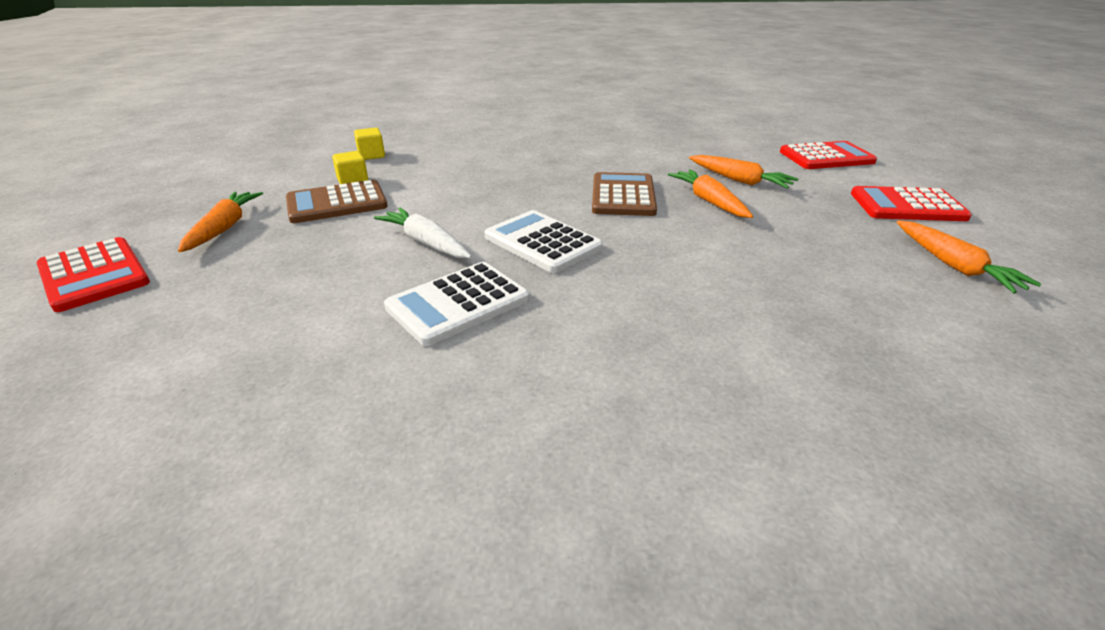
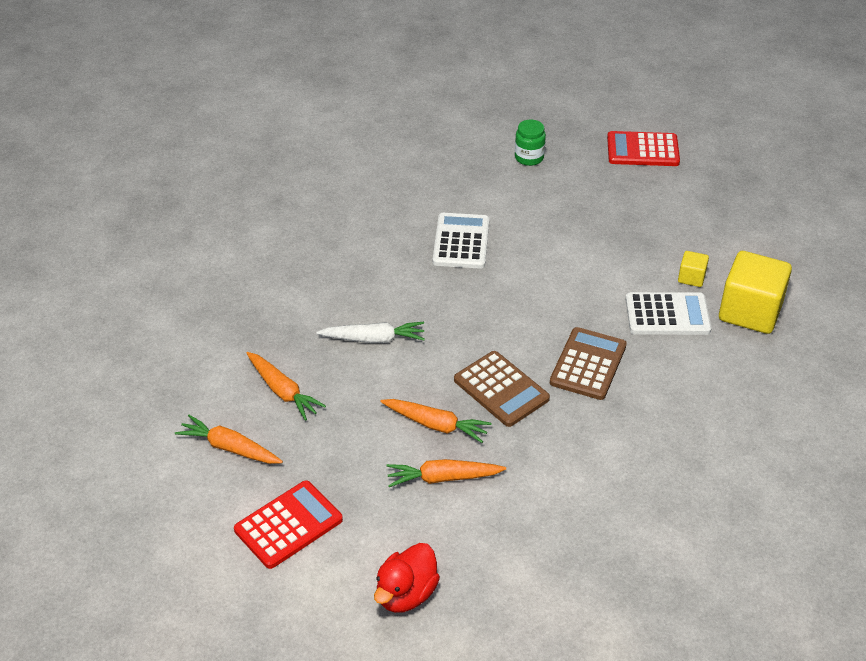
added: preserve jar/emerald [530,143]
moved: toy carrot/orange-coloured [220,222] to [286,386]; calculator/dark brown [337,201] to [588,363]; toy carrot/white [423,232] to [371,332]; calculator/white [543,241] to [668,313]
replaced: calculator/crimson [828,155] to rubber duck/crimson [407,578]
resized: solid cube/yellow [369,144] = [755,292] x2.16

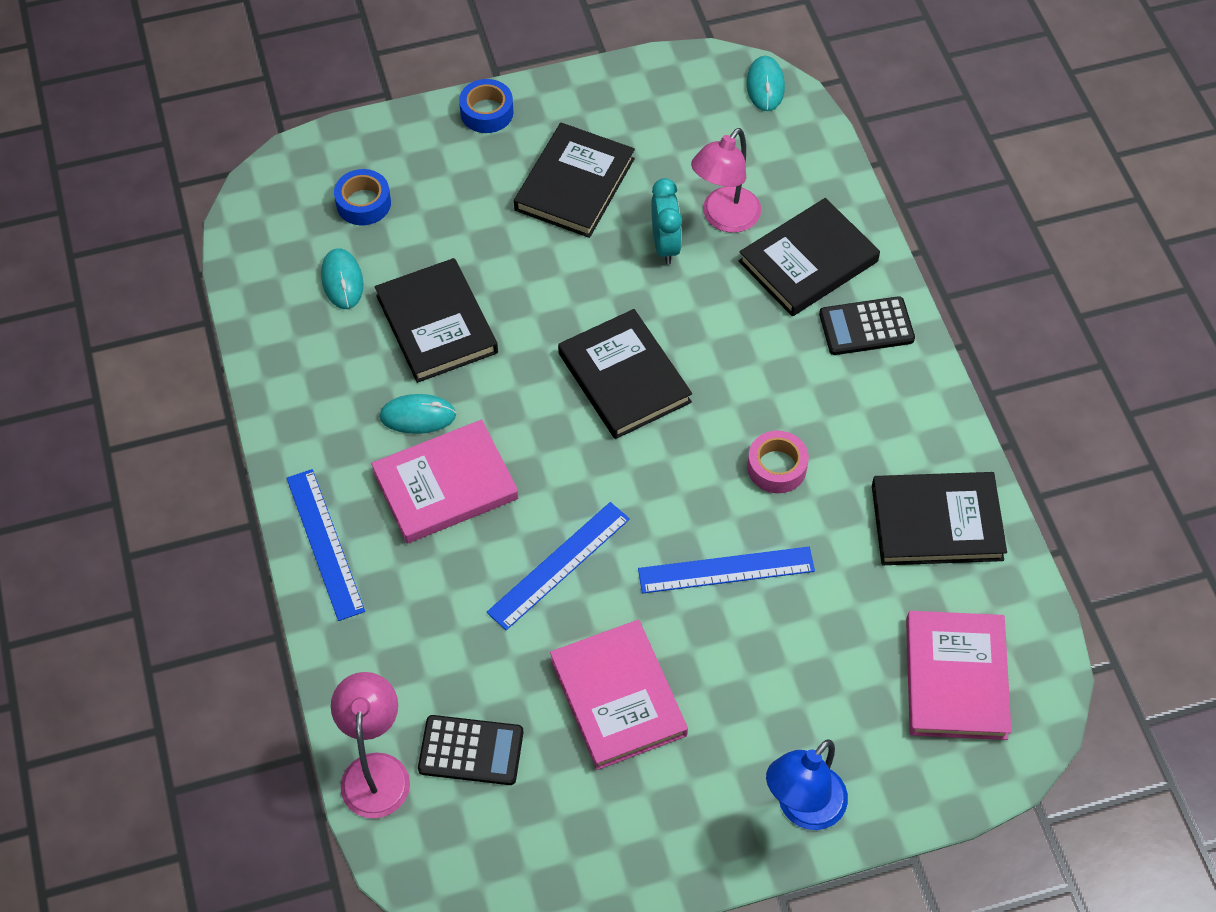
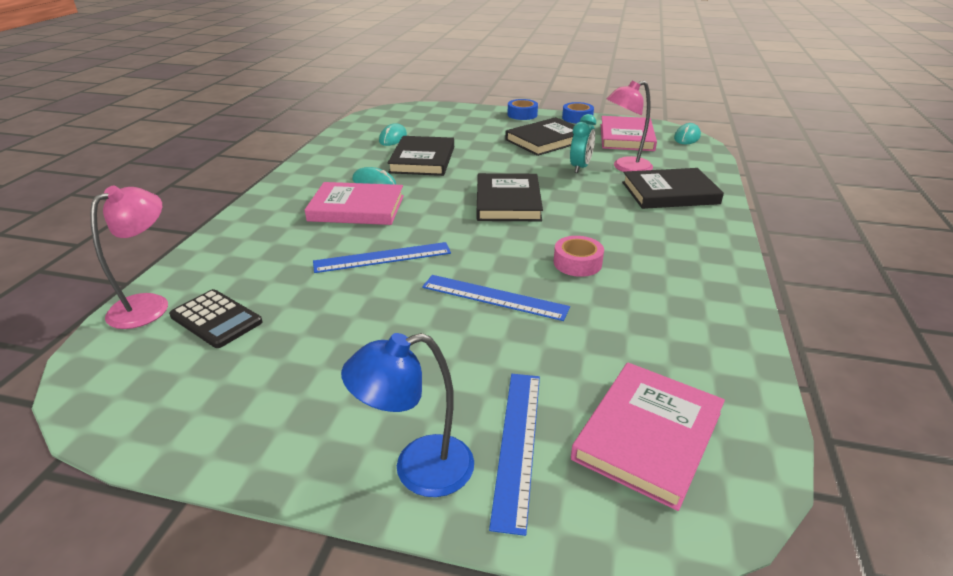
removed: calculator/black [867,325]; hardback/black [939,518]
moved: ruler/royal blue [325,545] to [514,455]; roll of tape/royal blue [362,197] to [578,113]; hardback/rosy [619,695] to [629,133]

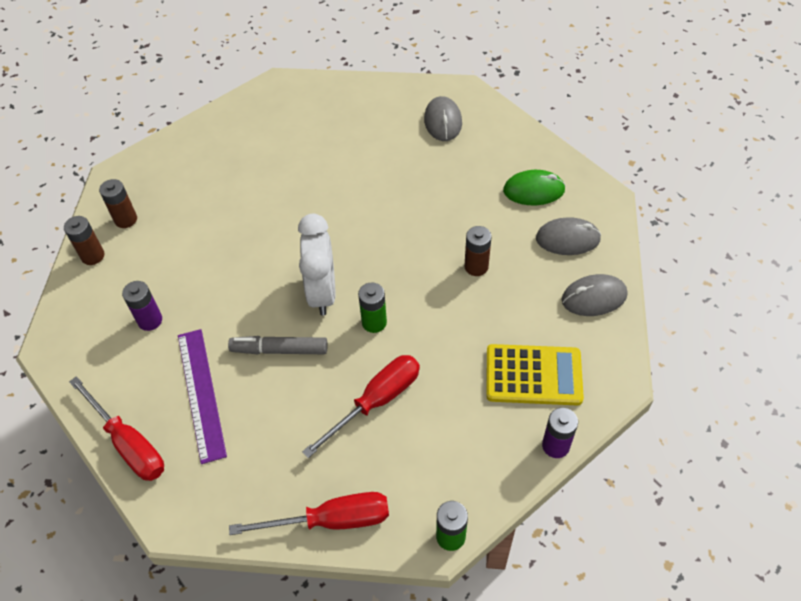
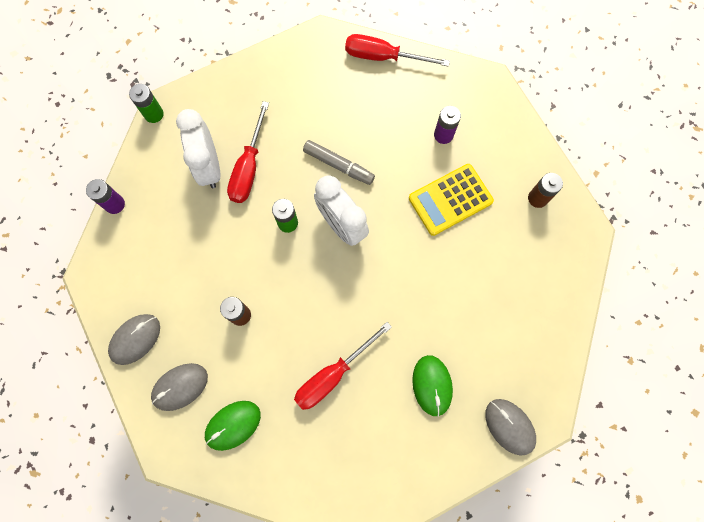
removed: power cell/dark brown [84,240]; ruler/violet [202,396]
added: alarm clock/white [198,148]; mouse/emerald [432,386]
moved: screwdriver/crimson [309,513] to [343,366]; mouse/gray [443,118] to [510,427]; calculator/yellow [535,374] to [451,200]
turned: felt pen/gray [278,345] = [339,162] 60 degrees clockwise

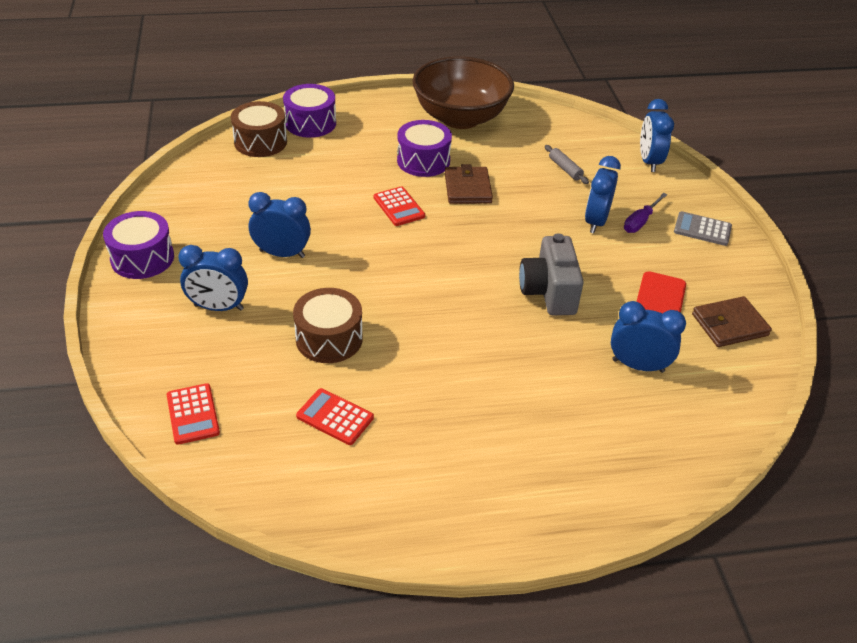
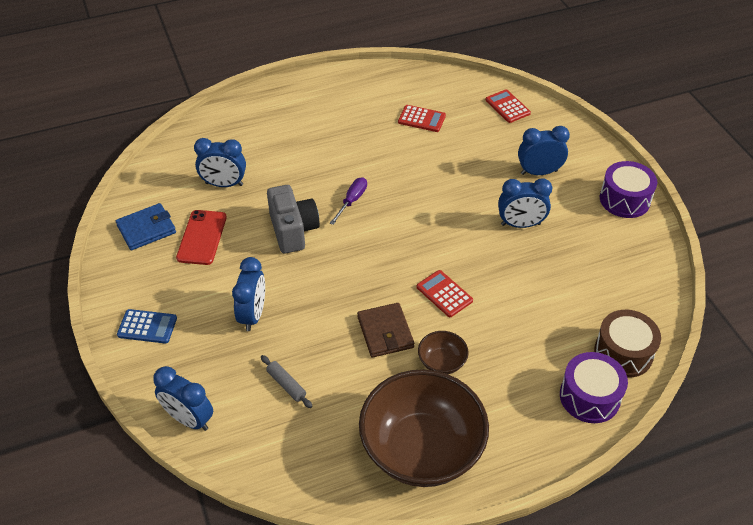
removed: toy drum/dark brown [328,325]
moved: screwdriver/violet [646,213] to [348,201]
replaced: toy drum/violet [424,148] to bowl/dark brown [443,352]
recoloured: calculator/gray [703,228] to calculator/royal blue [147,326]; wallet/dark brown [732,321] to wallet/royal blue [146,226]
turned: alarm clock/royal blue [657,135] = [183,398] 135 degrees clockwise

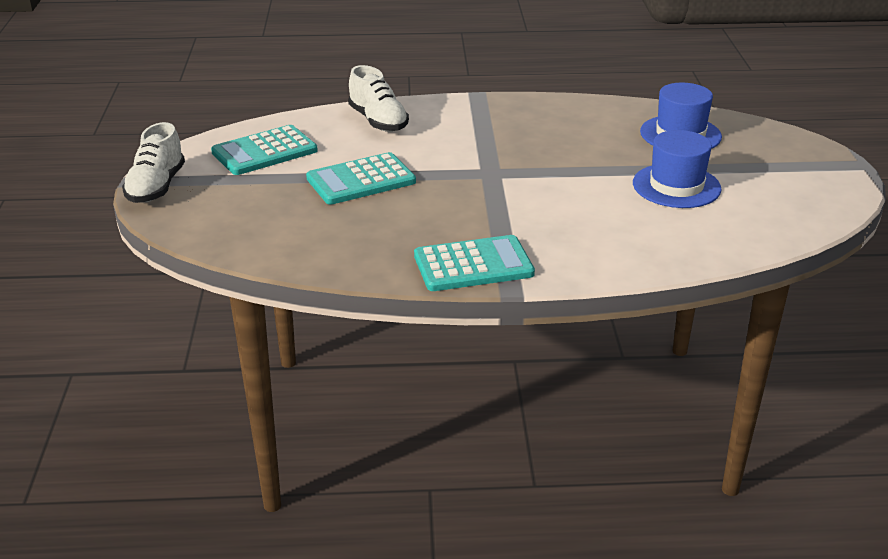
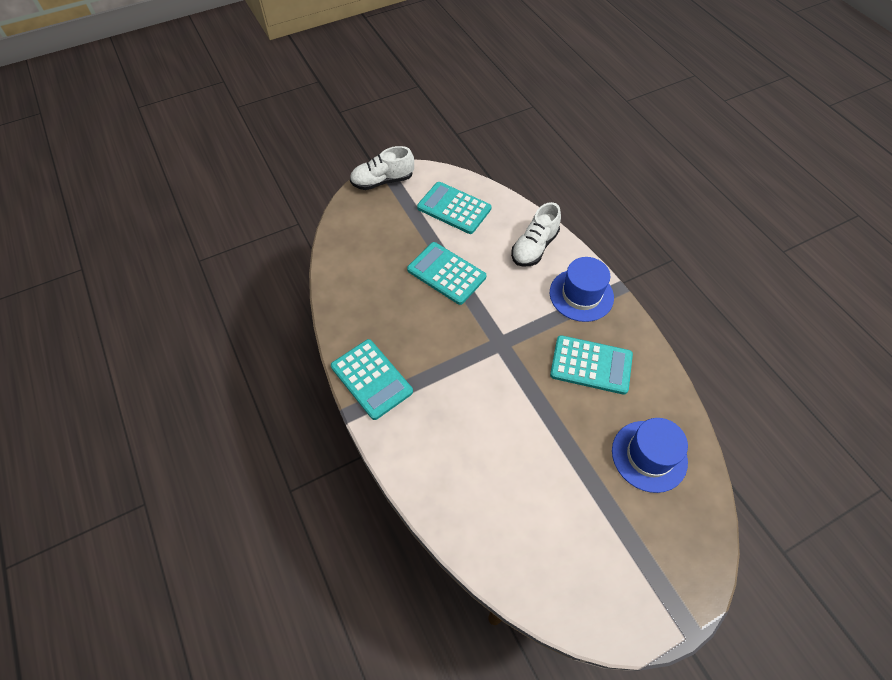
added: calculator/turquoise [591,365]
moved: top hat/royal blue [677,169] to [582,289]

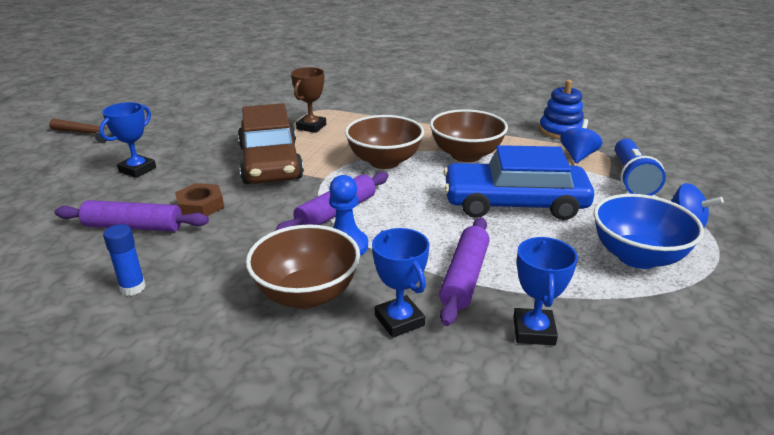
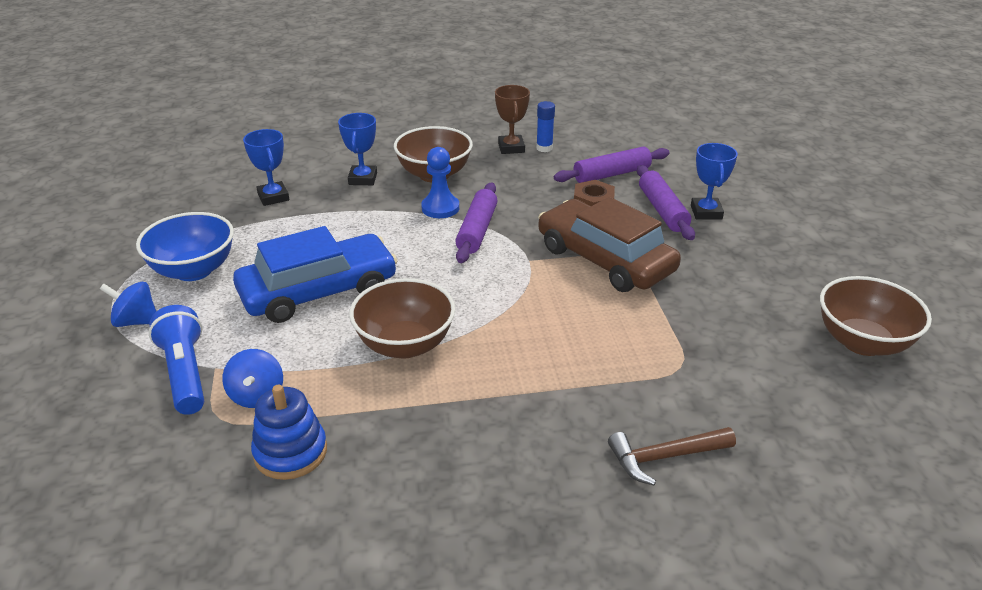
moved: claw hammer/dark brown [81,130] to [672,456]; trophy/dark brown [308,100] to [512,119]; bowl/dark brown [384,142] to [876,316]; rolling pin/violet [464,271] to [666,202]
turned: trophy/royal blue [400,283] = [357,149] 60 degrees clockwise

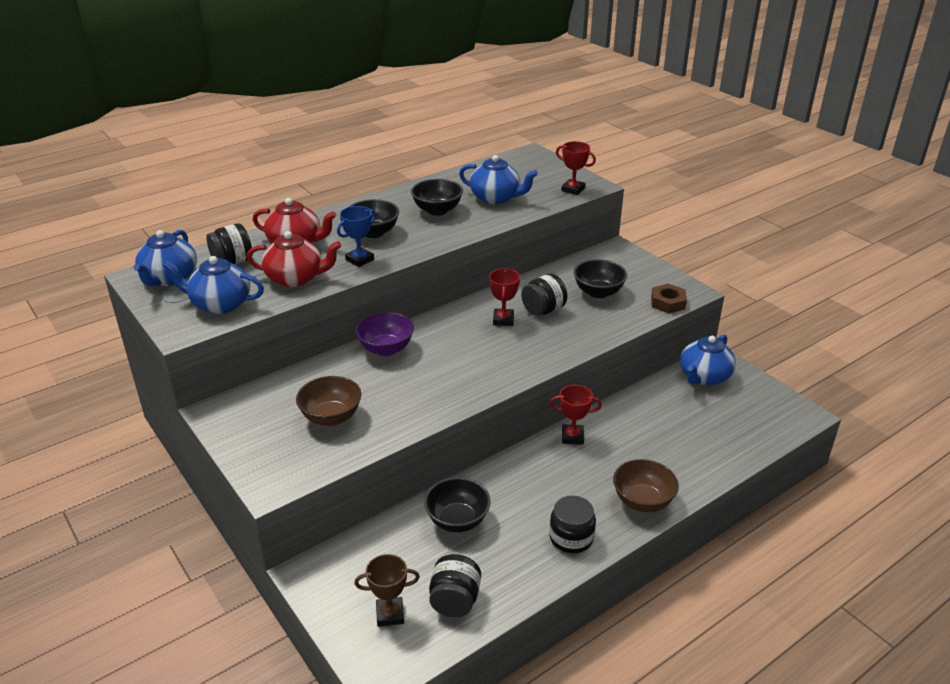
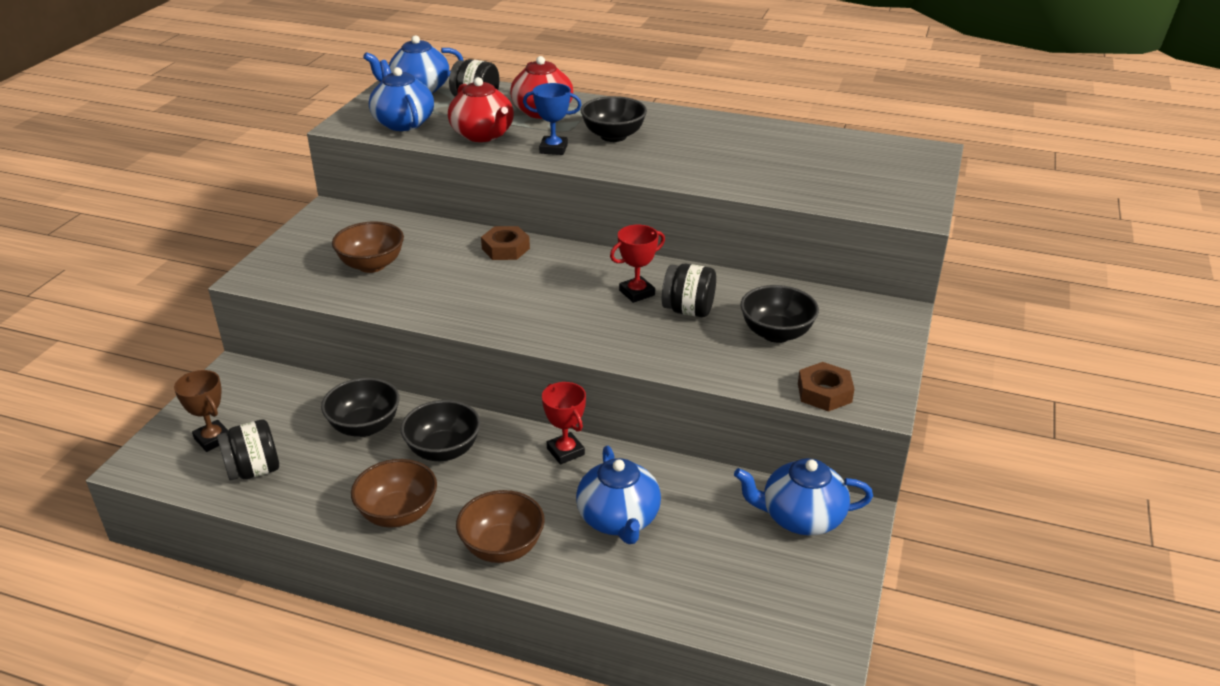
removed: trophy/crimson [576,168]
moved: bowl/black [437,197] to [441,430]; teapot/royal blue [498,179] to [618,495]
replaced: bowl/violet [384,334] to nut/dark brown [505,243]; preserve jar/black [572,524] to bowl/dark brown [394,493]

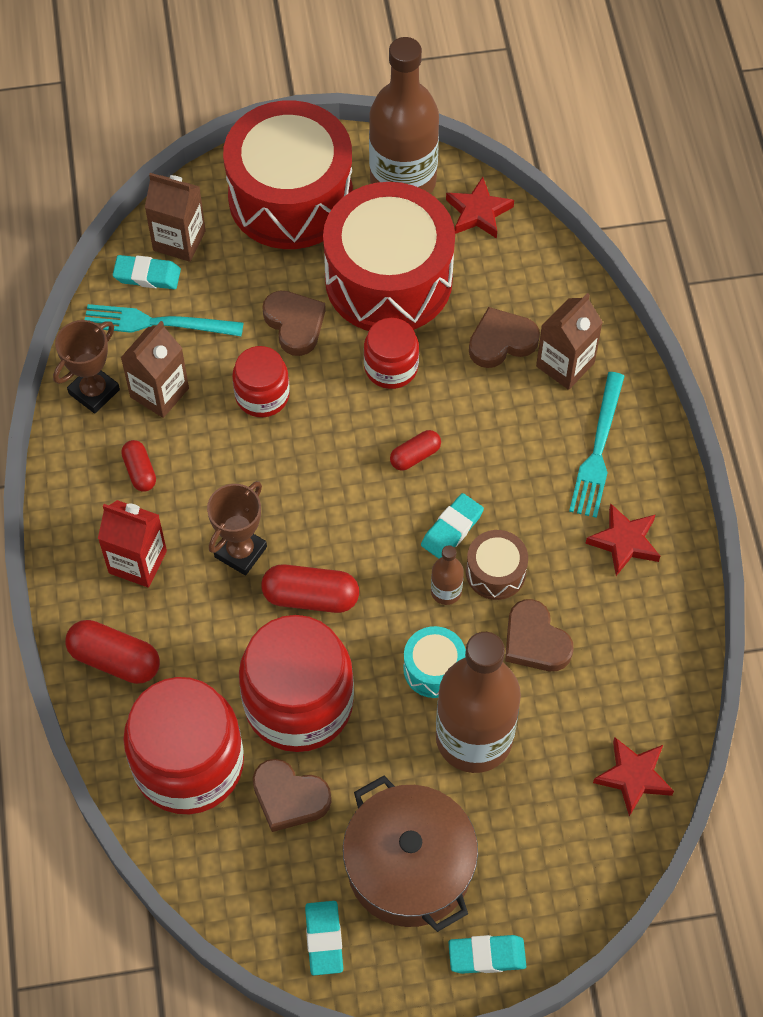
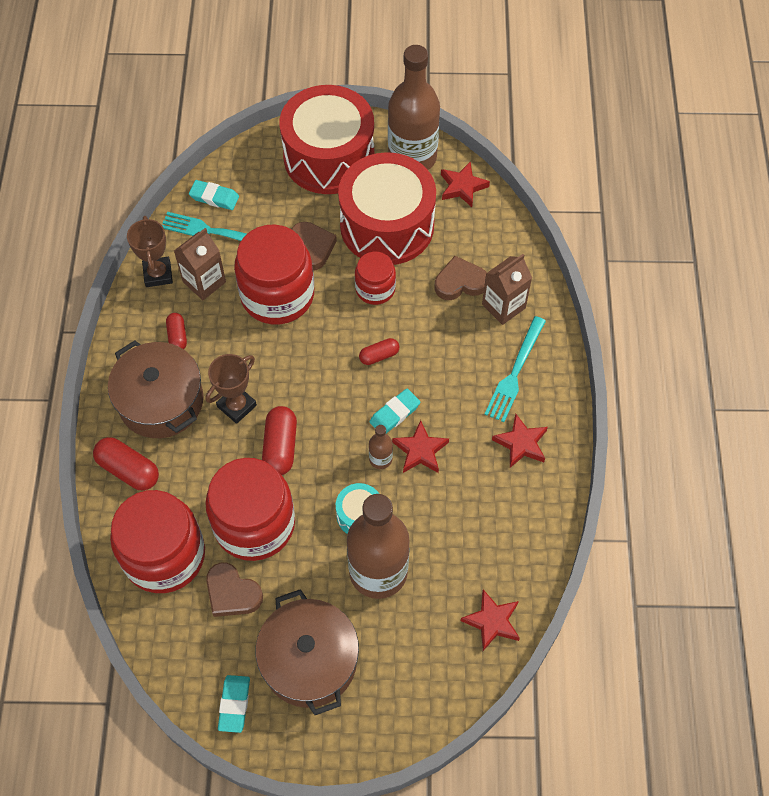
removed: juice carton/dark brown [175,217]; pencil eraser/turquoise [487,954]; heart/dark brown [539,635]
replaced: juice carton/crimson [132,544] to cooking pot/dark brown [155,389]; toy drum/dark brown [497,565] to star shape/crimson [420,446]
turned: trophy/dark brown [86,367] = [150,251] 60 degrees counterclockwise; pill/crimson [310,588] = [279,440] 75 degrees clockwise
resized: preserve jar/crimson [261,381] = [274,274] x1.85

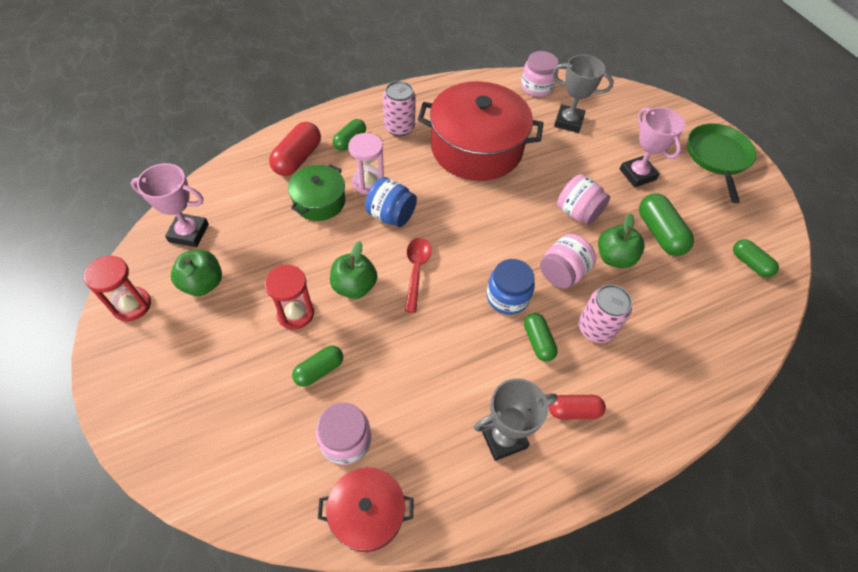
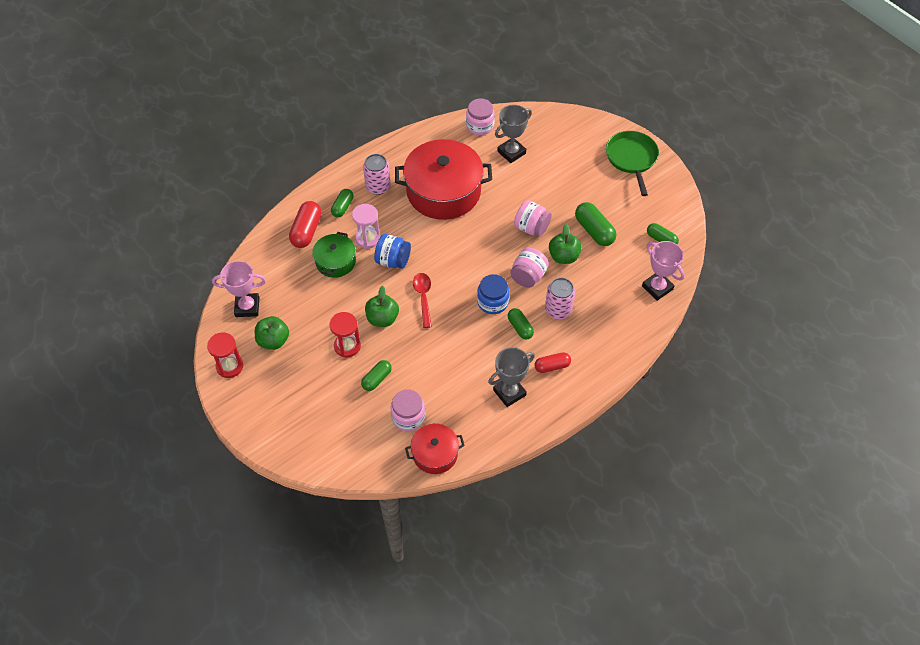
moved: trophy/rosy [652,147] to [663,271]
turned: trophy/gray [583,93] = [513,134] 45 degrees counterclockwise

